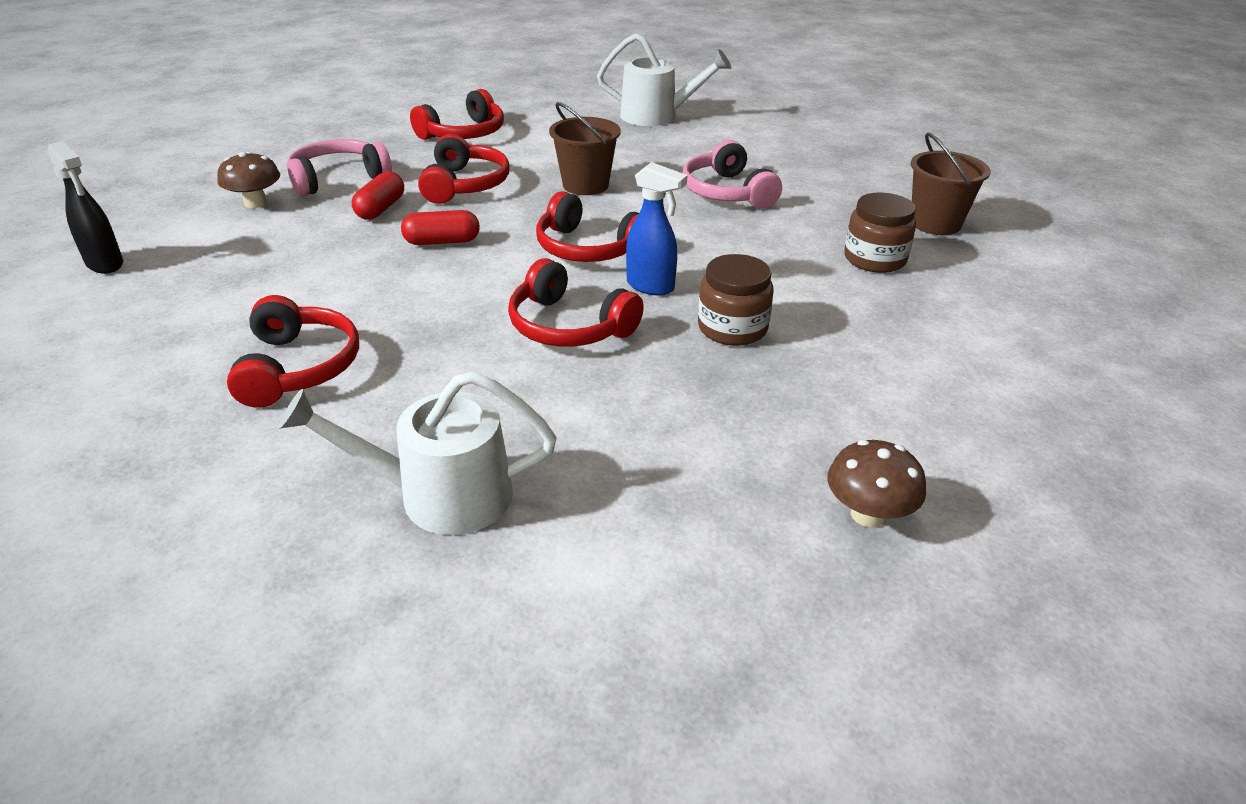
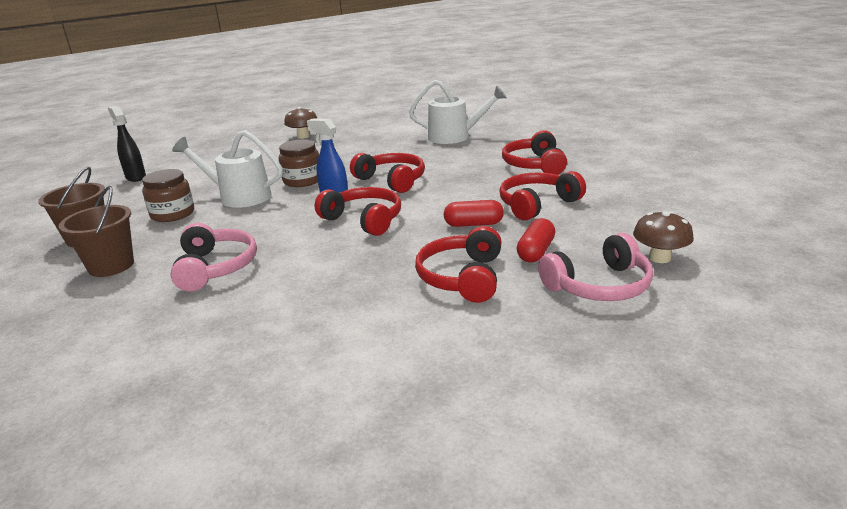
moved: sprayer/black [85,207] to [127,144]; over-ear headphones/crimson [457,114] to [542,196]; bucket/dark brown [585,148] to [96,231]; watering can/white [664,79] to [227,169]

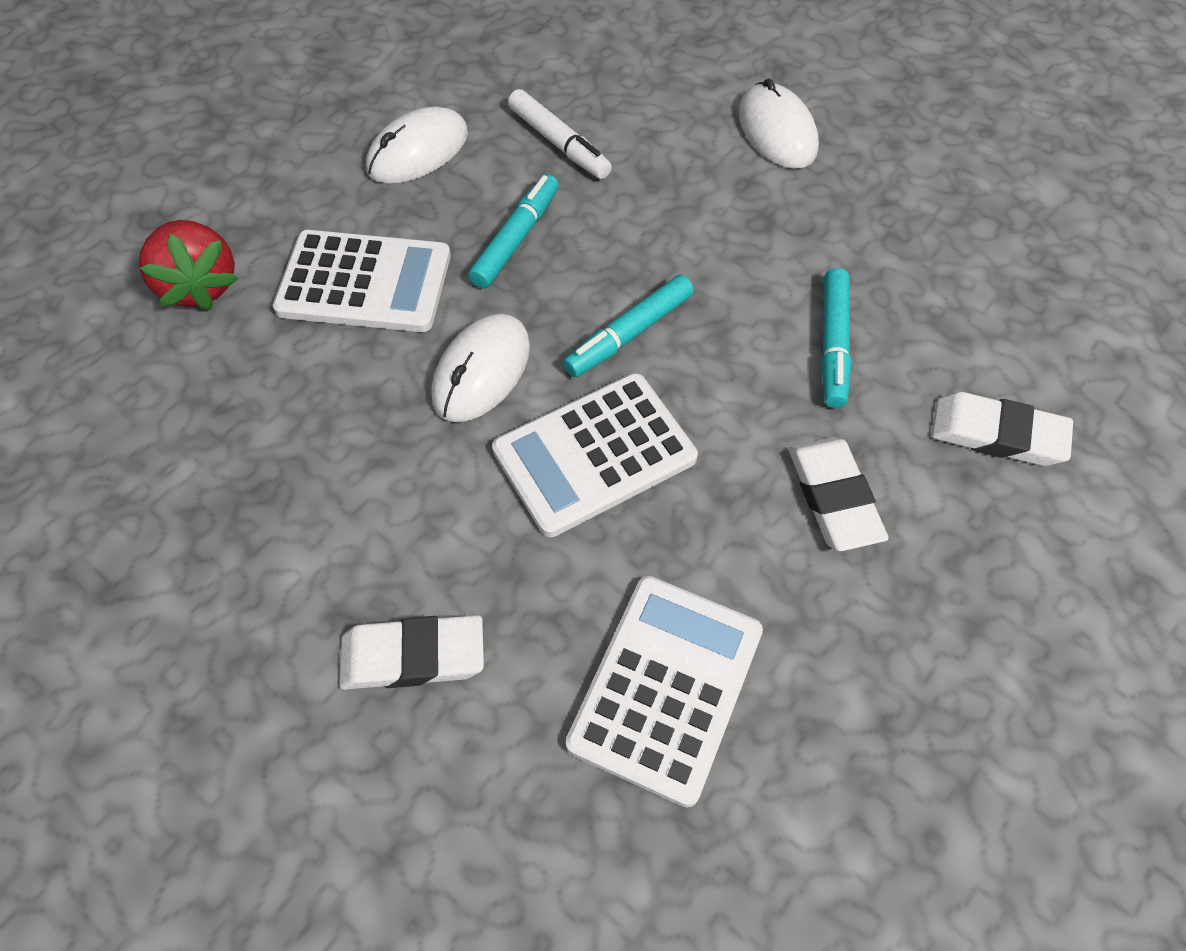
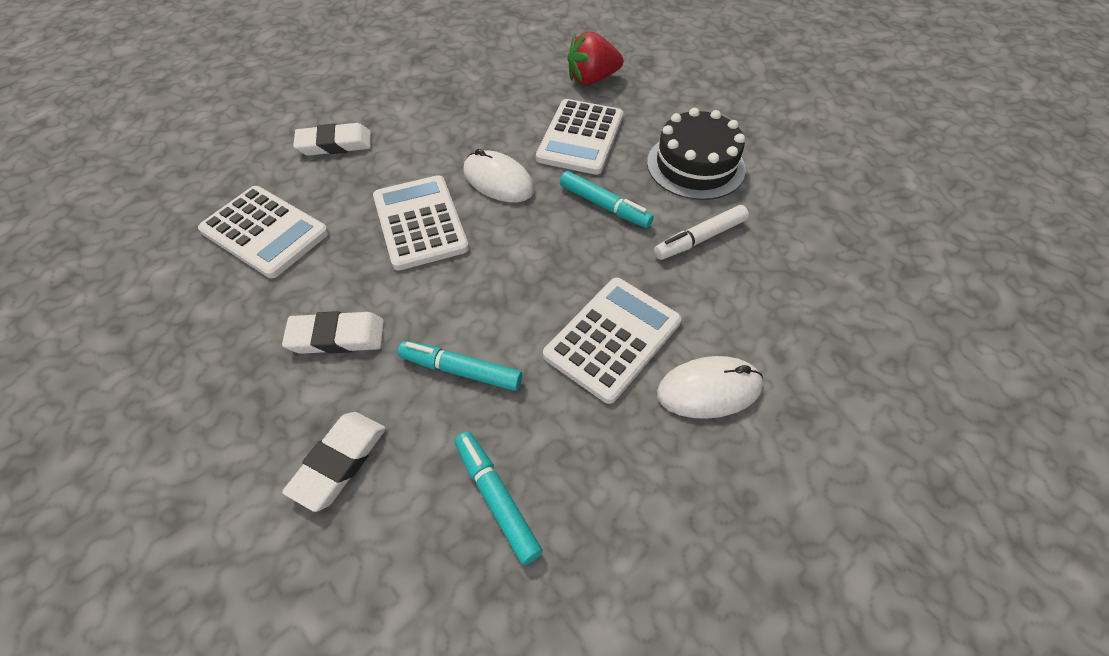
added: calculator/white [612,341]
moved: felt pen/turquoise [628,326] to [499,498]
replaced: mouse/white [417,145] to cake/black [696,154]
turned: pencil eraser/white [411,652] = [332,139] 75 degrees clockwise

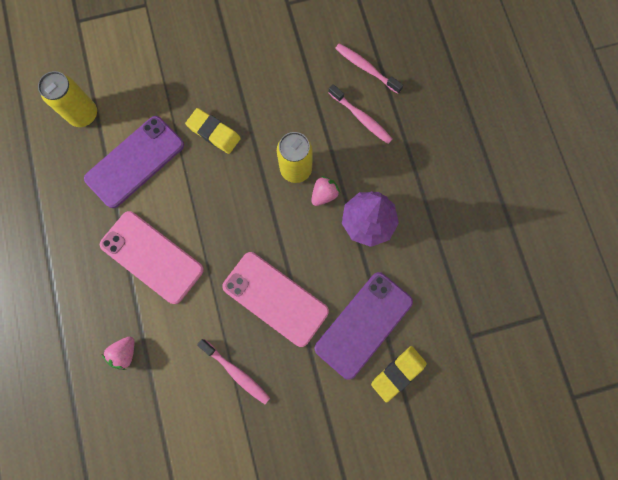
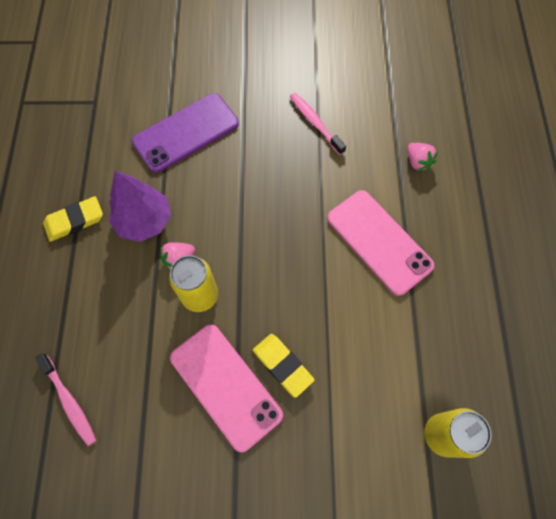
removed: smartphone/violet [134,162]; toothbrush/rosy [360,114]
moved: smartphone/rosy [275,299] to [226,388]; pencil eraser/yellow [399,374] to [73,219]
turned: strawberry/rosy [118,353] = [423,157] 105 degrees clockwise

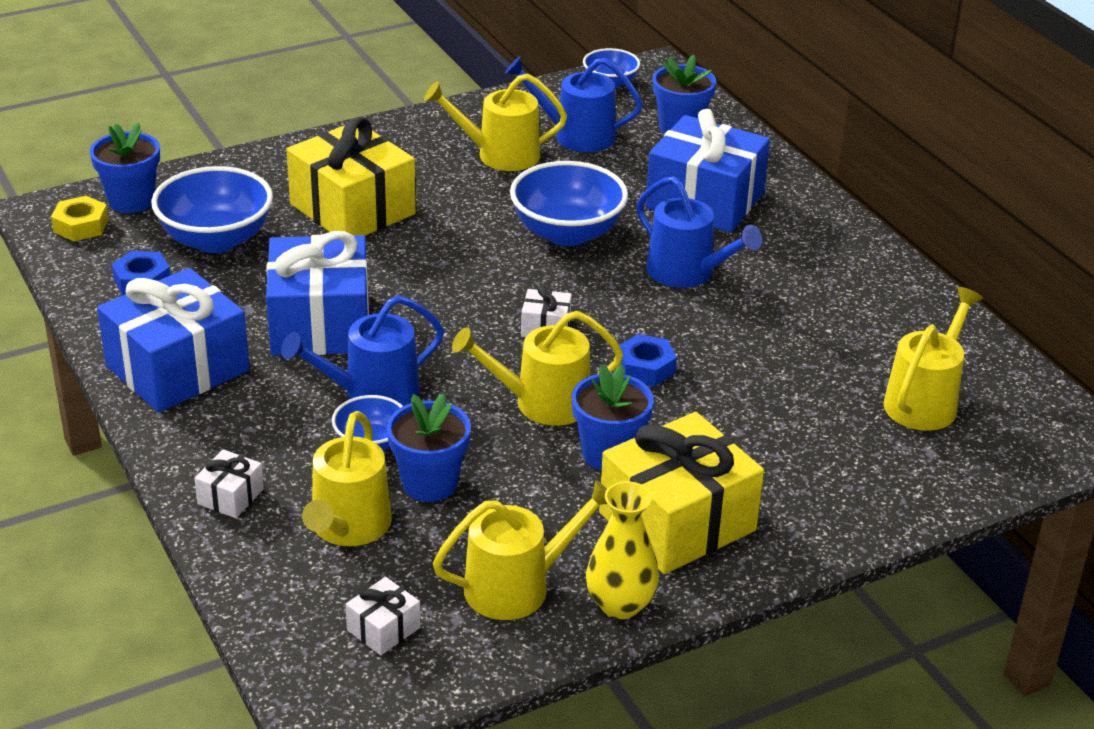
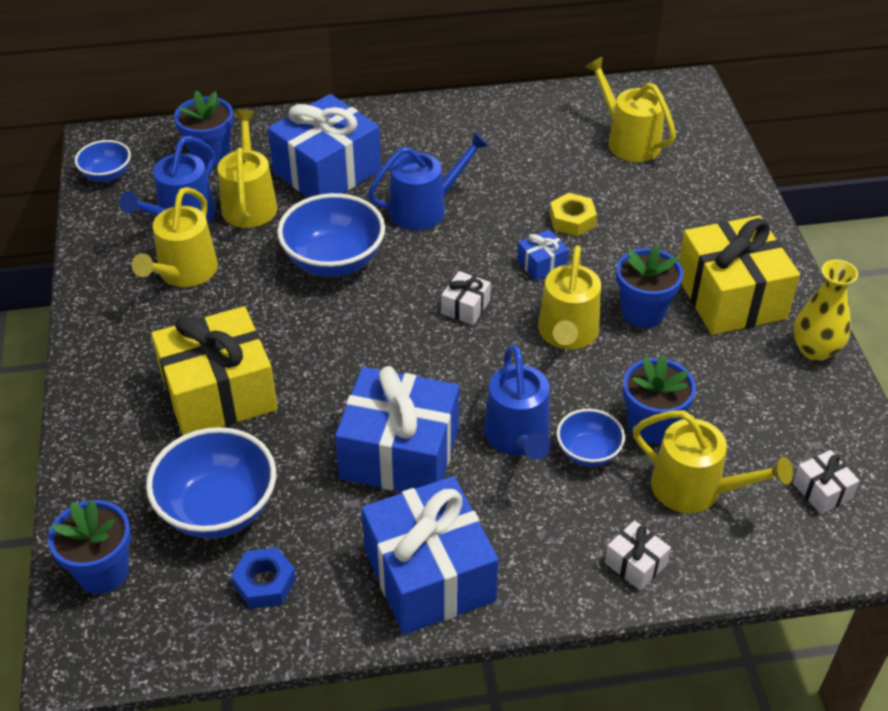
moved: nut/yellow [80,218] to [573,214]; watering can/yellow [520,550] to [248,169]
replaced: nut/royal blue [648,360] to gift/royal blue [543,255]

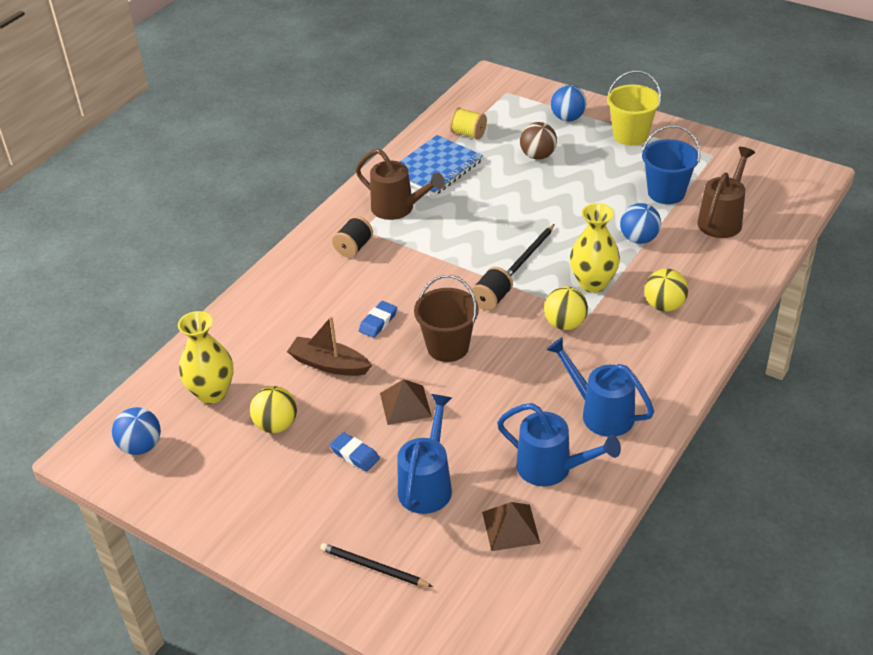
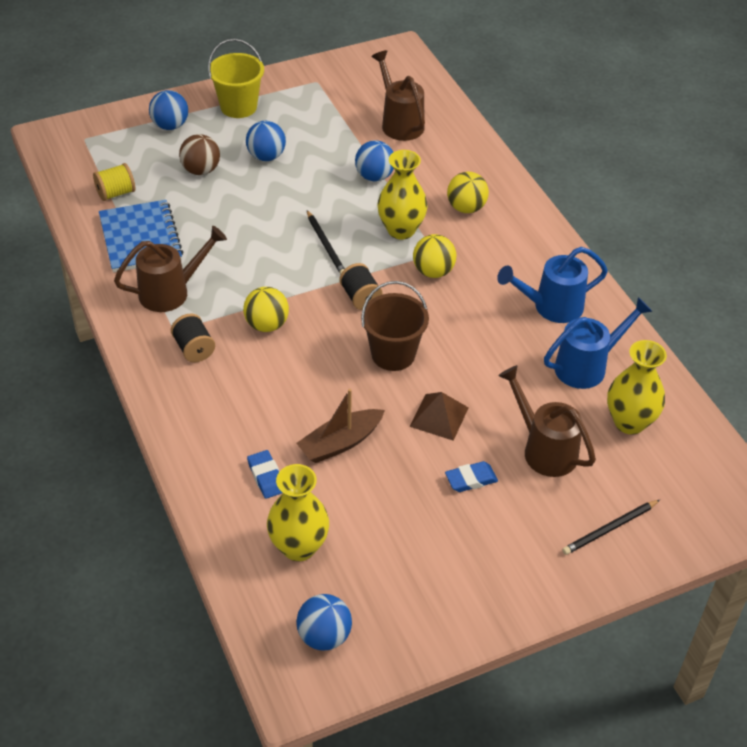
removed: bucket/royal blue [671,164]
added: ball/royal blue [266,141]
moved: ball/yellow [273,409] to [266,309]; pencil eraser/royal blue [378,319] to [265,474]
replaced: solid pyramid/dark brown [511,526] to tall vase/yellow [637,387]
recoloured: watering can/royal blue [425,454] to watering can/dark brown [547,421]

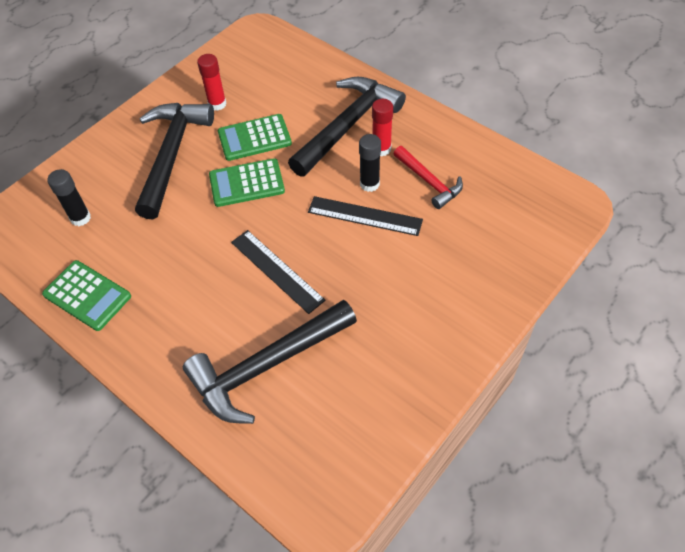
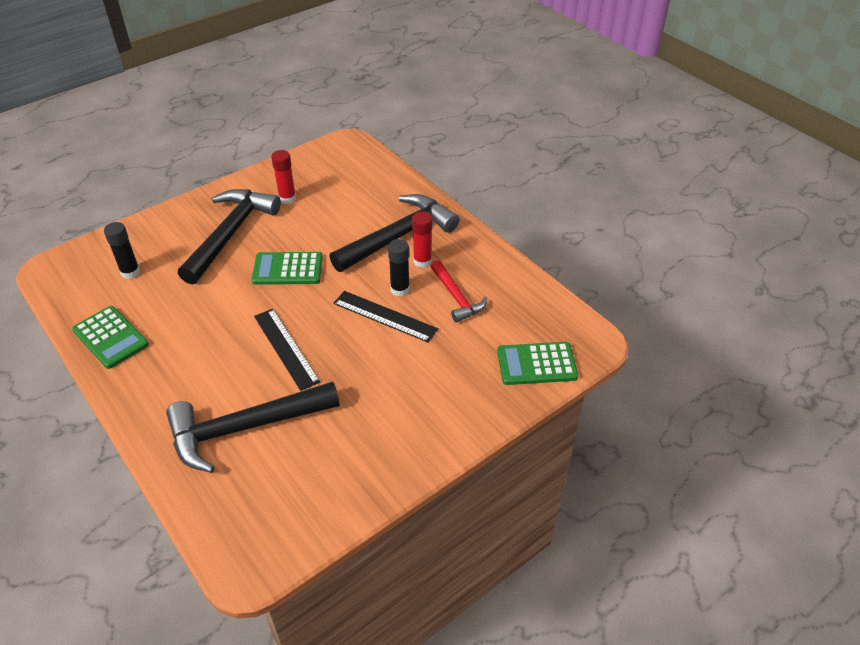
moved: calculator/emerald [255,137] to [537,363]

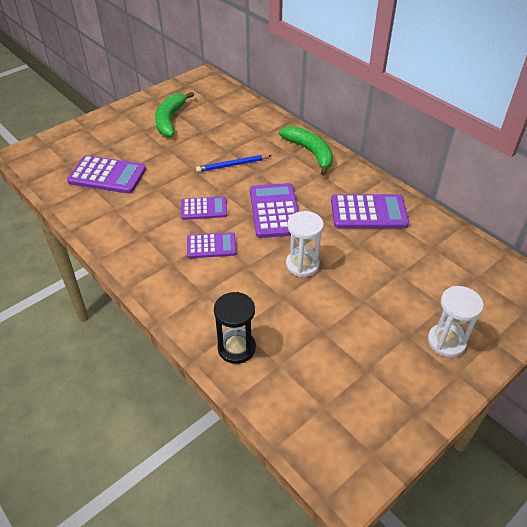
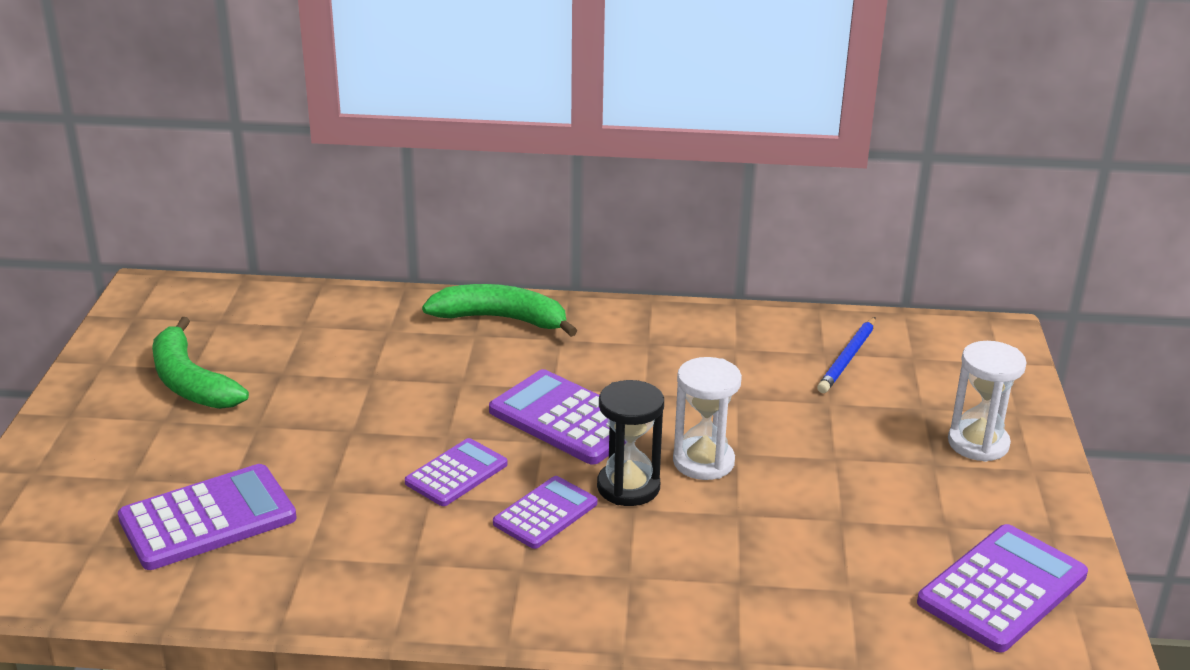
moved: pencil/royal blue [234,163] to [846,355]; sand timer/black [235,328] to [630,443]; calculator/violet [370,211] to [1002,588]

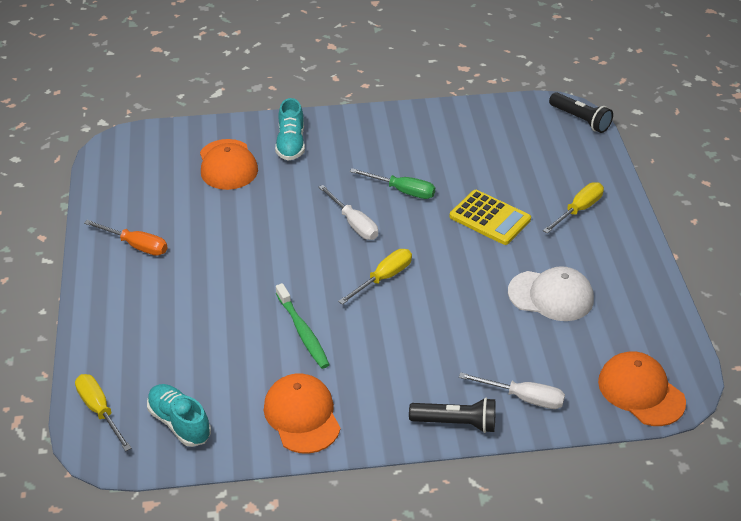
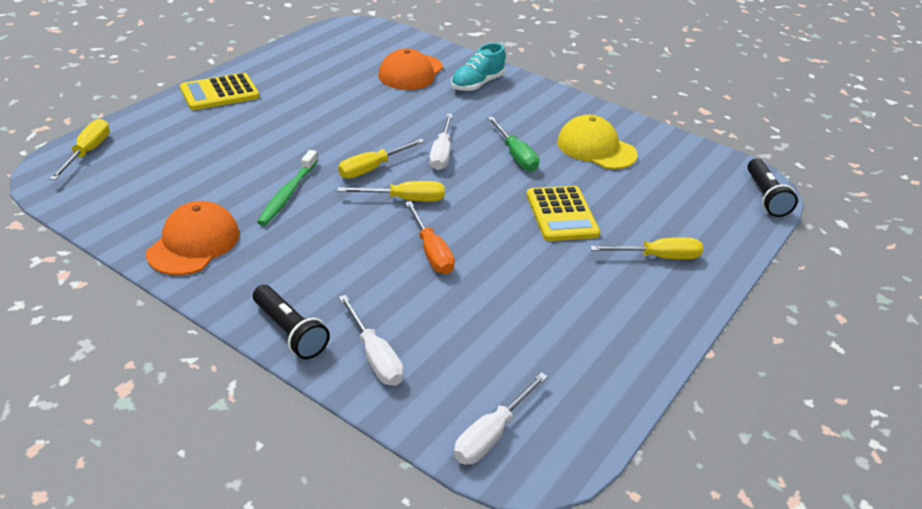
removed: sneaker/turquoise [179,415]; cap/white [551,293]
added: calculator/yellow [219,91]; screwdriver/yellow [381,159]; cap/yellow [597,142]
moved: screwdriver/orange-coloured [125,238] to [430,237]
replaced: cap/orange-coloured [642,388] to screwdriver/white [501,418]

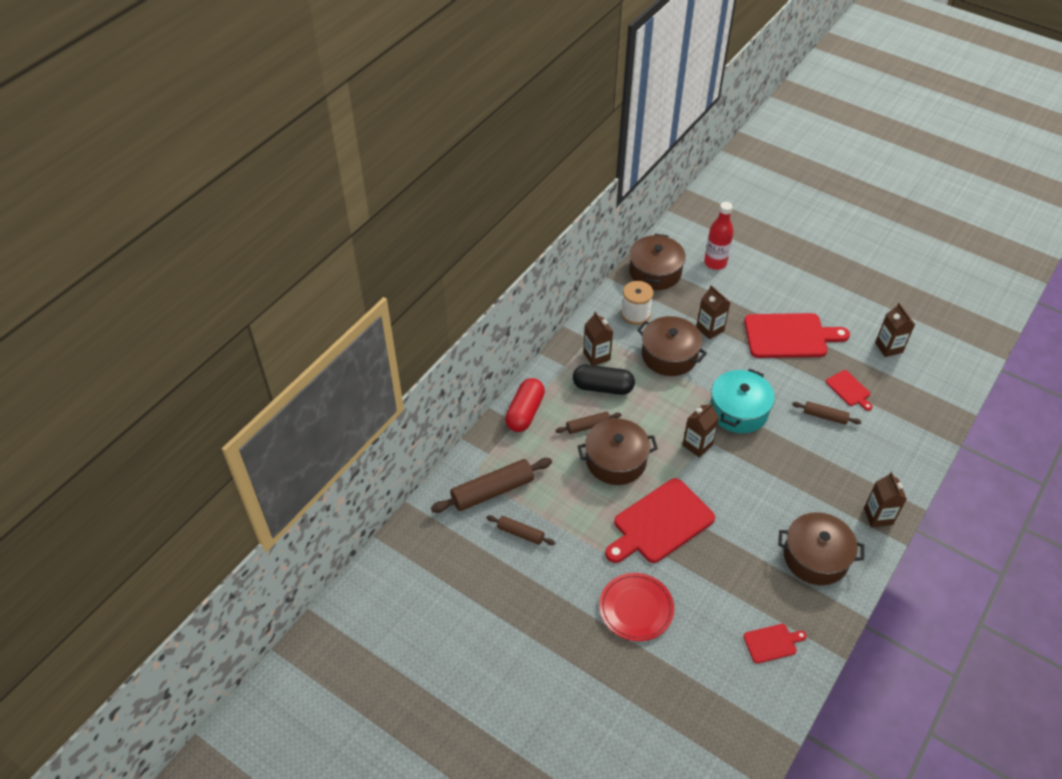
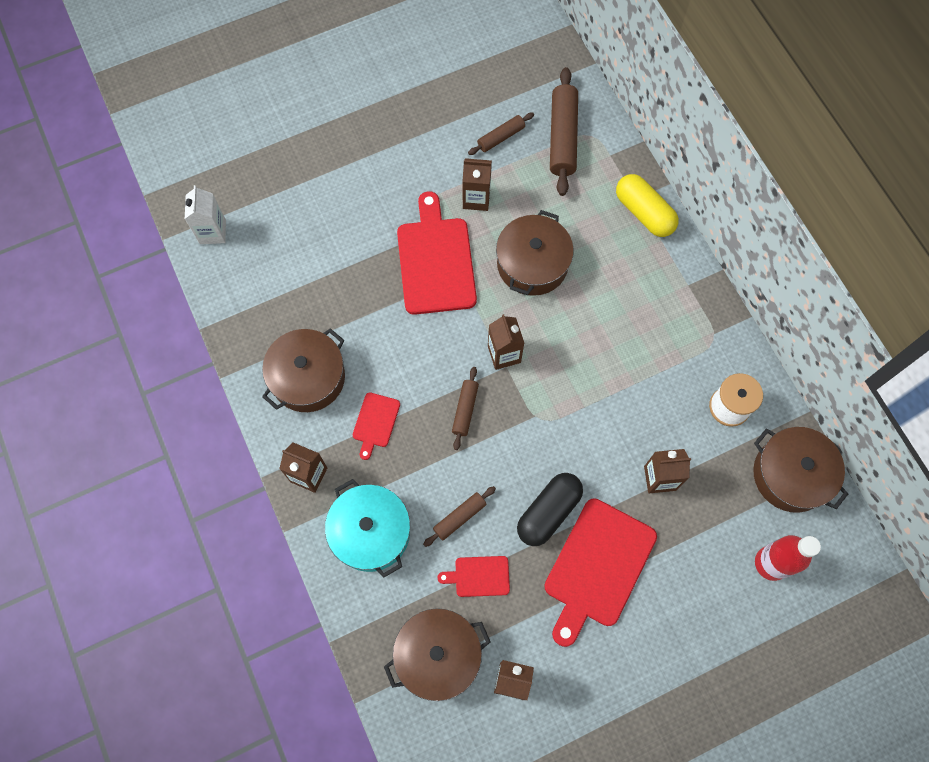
removed: dinner plate/crimson [636,607]
added: juice carton/white [205,214]
moved: rolling pin/dark brown [588,423] to [465,408]; pill/black [604,380] to [550,509]; juice carton/dark brown [598,338] to [477,184]; cooking pot/dark brown [672,346] to [437,654]; cooking pot/turquoise [742,401] to [367,528]; bread board/crimson [775,644] to [376,426]
recoloured: pill/crimson [525,405] to pill/yellow [647,205]

